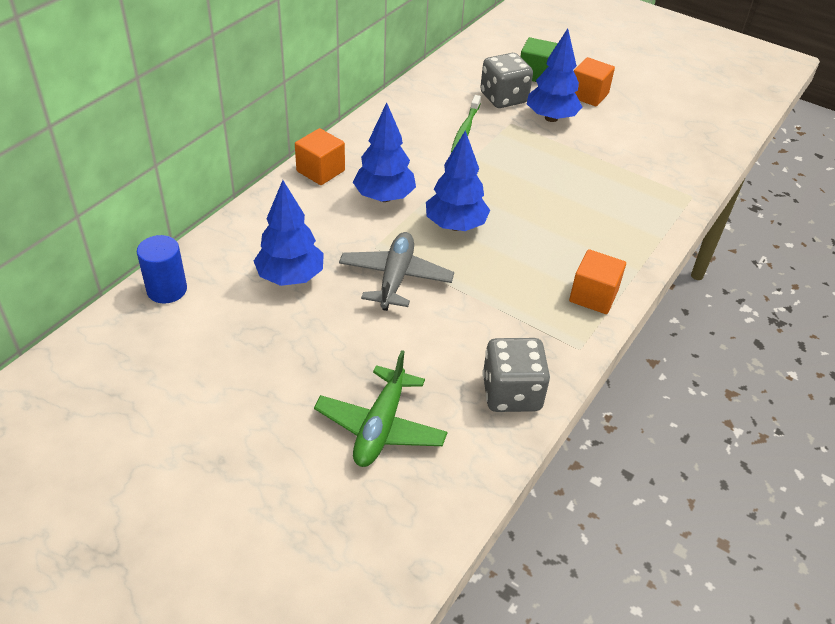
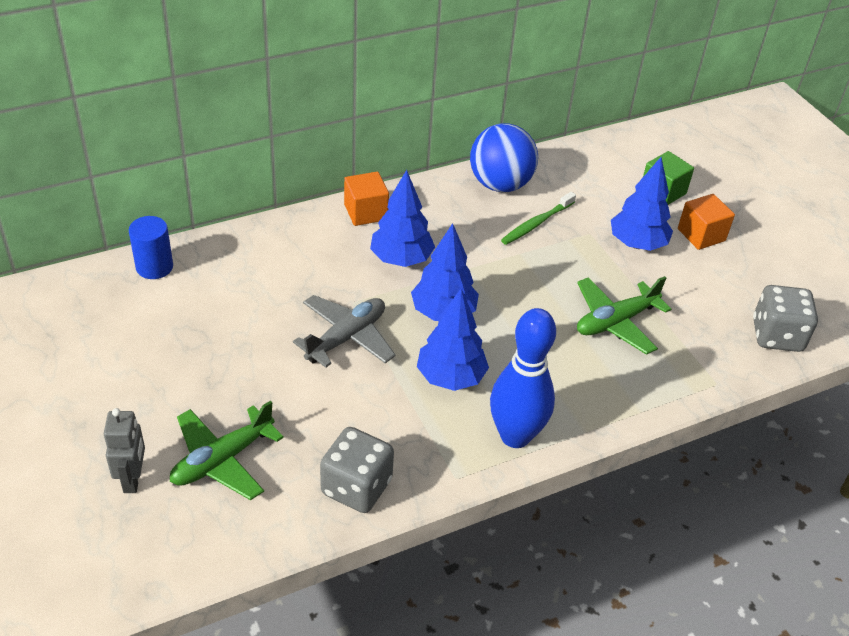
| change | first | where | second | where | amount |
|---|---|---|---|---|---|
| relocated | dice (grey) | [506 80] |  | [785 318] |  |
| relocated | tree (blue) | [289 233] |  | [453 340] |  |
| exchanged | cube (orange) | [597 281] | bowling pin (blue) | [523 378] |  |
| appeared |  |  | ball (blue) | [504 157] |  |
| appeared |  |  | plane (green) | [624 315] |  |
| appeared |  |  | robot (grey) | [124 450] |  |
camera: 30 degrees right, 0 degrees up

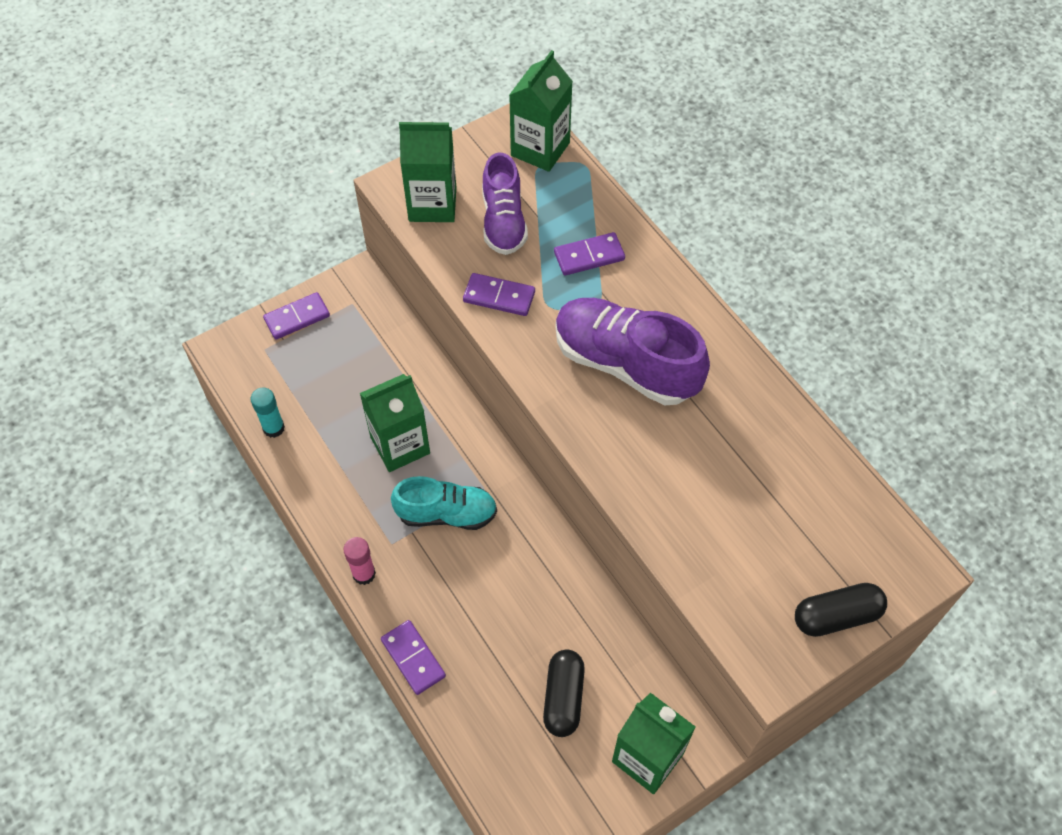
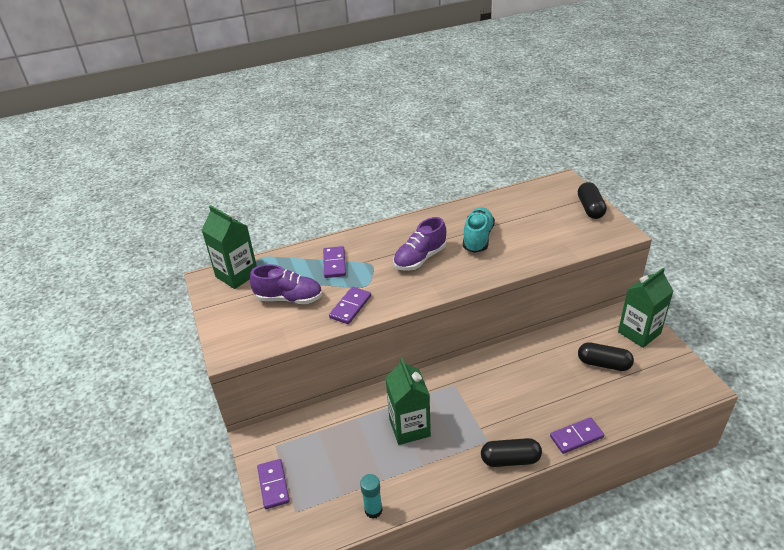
| change | first | where | second | where | amount |
|---|---|---|---|---|---|
| missing | carton (green) | [427 172] |  |  |  |
| size | shoe (purple) | [633 351] |  | [419 244] | x0.65 |
| relocated | shoe (turquoise) | [444 503] |  | [479 230] |  |
| exchanged | glue stick (pink) | [359 561] | capsule (black) | [511 452] |  |
camera: 75 degrees left, 20 degrees down

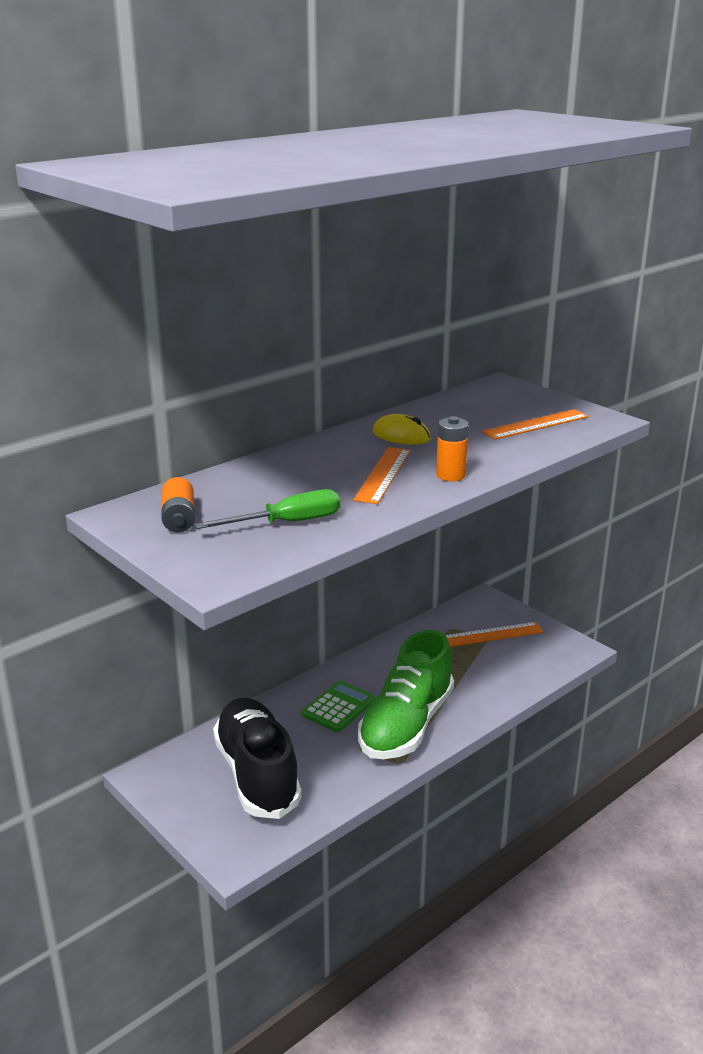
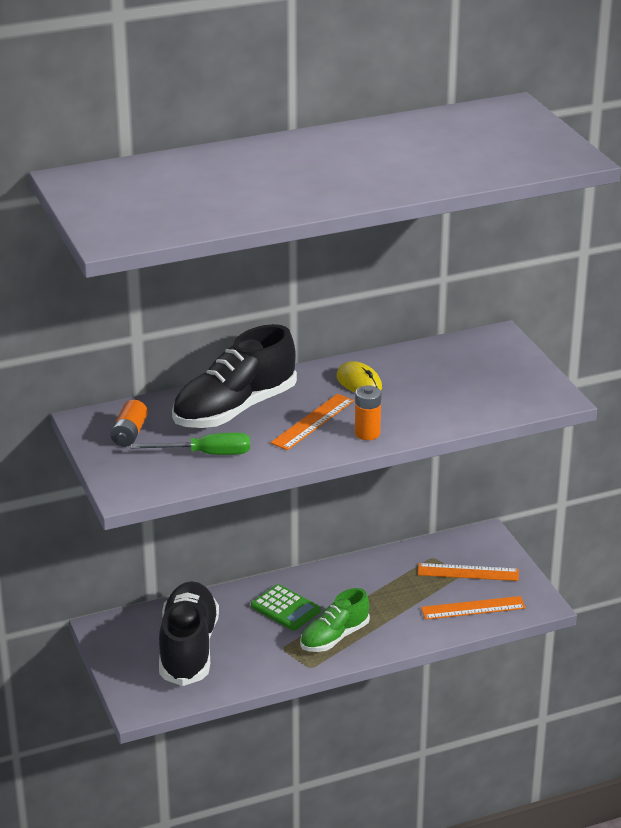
| change | first | where | second | where | amount |
|---|---|---|---|---|---|
| relocated | ruler (orange) | [535 424] |  | [473 608] |  |
| size | shoe (green) | [406 694] |  | [335 620] | x0.61 |
| spun | calculator (green) | [338 706] |  | [286 607] | 75 degrees clockwise |
| appeared |  |  | shoe (black) | [234 376] |  |
camera: 20 degrees right, 5 degrees up

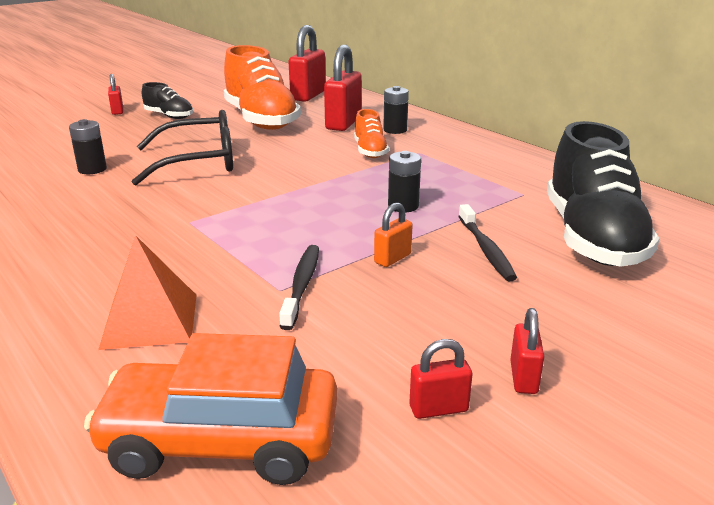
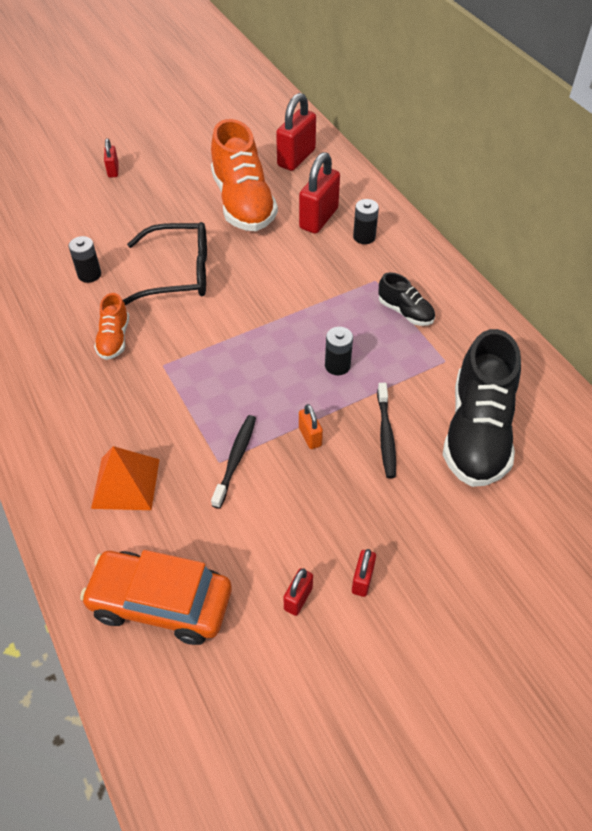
| change | first | where | second | where | amount |
|---|---|---|---|---|---|
| relocated | shoe (black) | [167 100] |  | [407 299] |  |
| relocated | shoe (orange) | [371 133] |  | [111 326] |  |
| spun | padlock (orange) | [393 234] |  | [311 426] | 75 degrees counterclockwise |
| spun | padlock (red) | [441 379] |  | [298 592] | 60 degrees counterclockwise |
camera: 10 degrees right, 25 degrees up

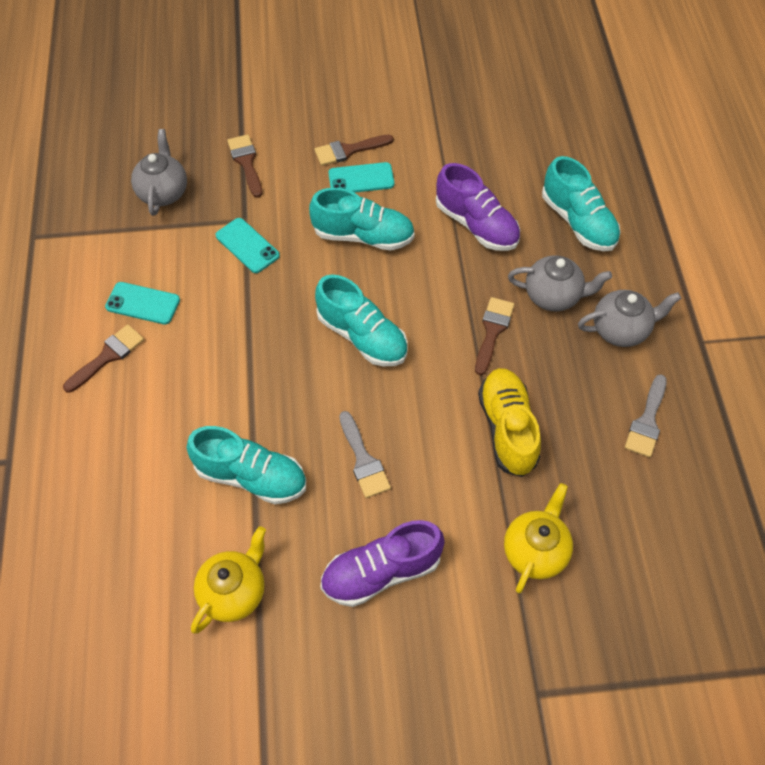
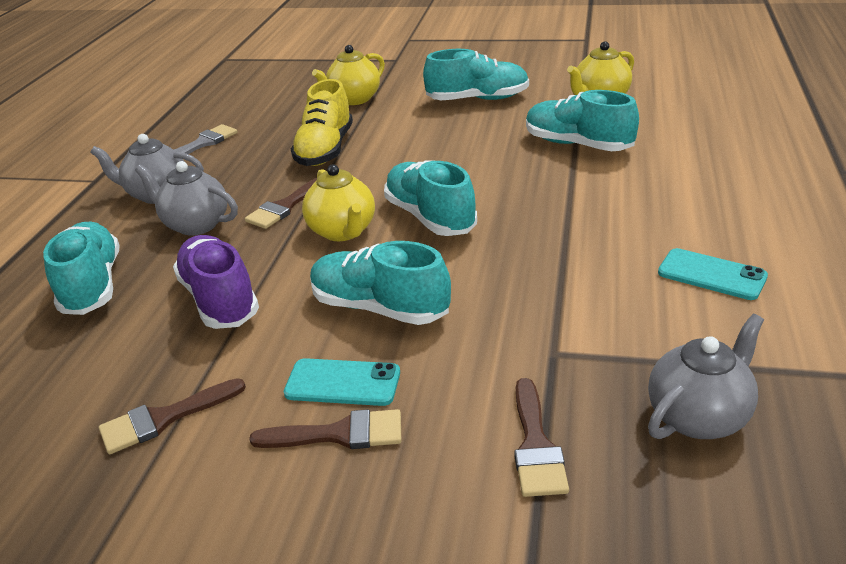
| change | first | where | second | where | amount |
|---|---|---|---|---|---|
| spun | teapot (grey) | [159 172] |  | [706 376] | 150 degrees counterclockwise |
| missing | phone (turquoise) | [248 245] |  |  |  |
| relocated | brush (brown) | [103 358] |  | [172 416] |  |
| missing | brush (grey) | [365 454] |  |  |  |
| colour | shoe (purple) | [382 563] | shoe (turquoise) | [476 74] |  |
| appeared |  |  | teapot (yellow) | [338 202] |  |
camera: 160 degrees left, 25 degrees down

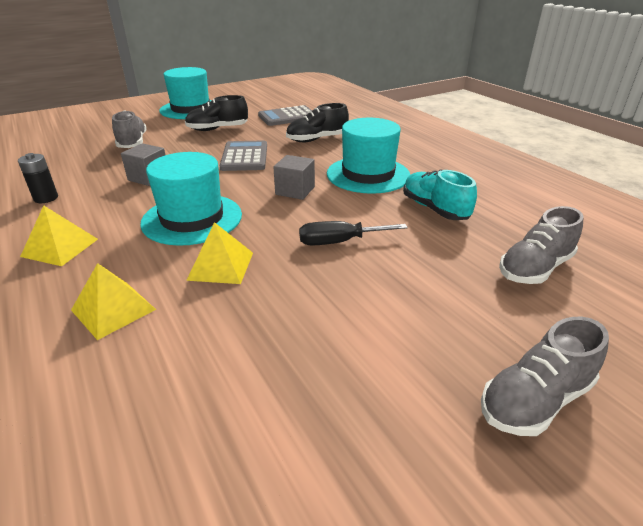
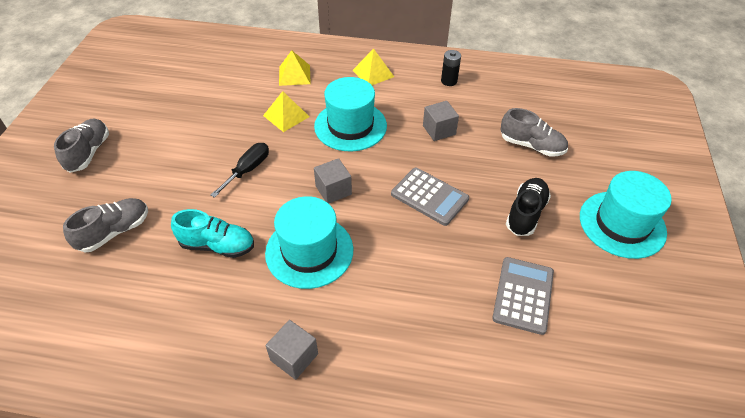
| change | first | where | second | where | amount |
|---|---|---|---|---|---|
| missing | shoe (black) | [317 122] |  |  |  |
| spun | shoe (grey) | [541 245] |  | [105 225] | 45 degrees clockwise |
| appeared |  |  | cube (grey) | [292 350] |  |
camera: 130 degrees right, 15 degrees up

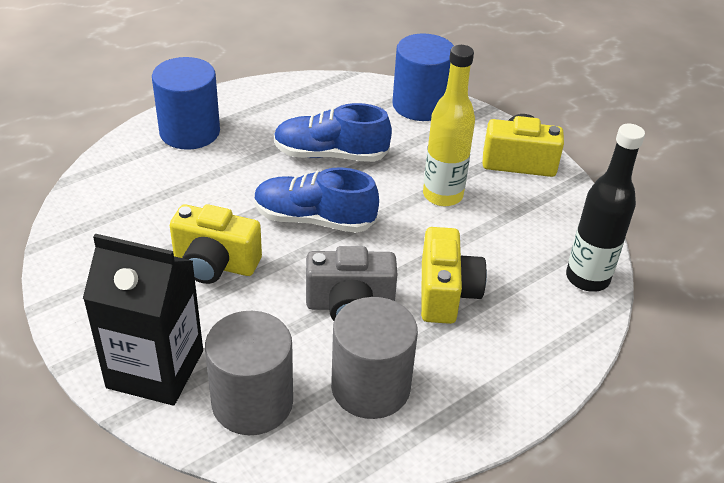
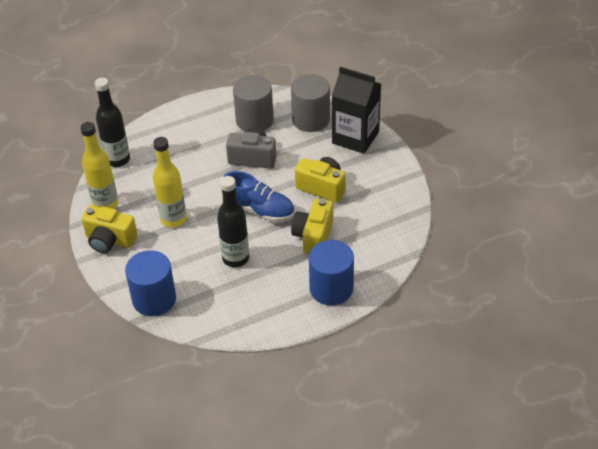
| change | first | where | second | where | amount |
|---|---|---|---|---|---|
| exchanged | shoe (blue) | [333 132] | bottle (black) | [233 221] |  |
| relocated | camera (yellow) | [454 275] |  | [312 226] |  |
| appeared |  |  | bottle (yellow) | [99 165] |  |
camera: 165 degrees left, 5 degrees up

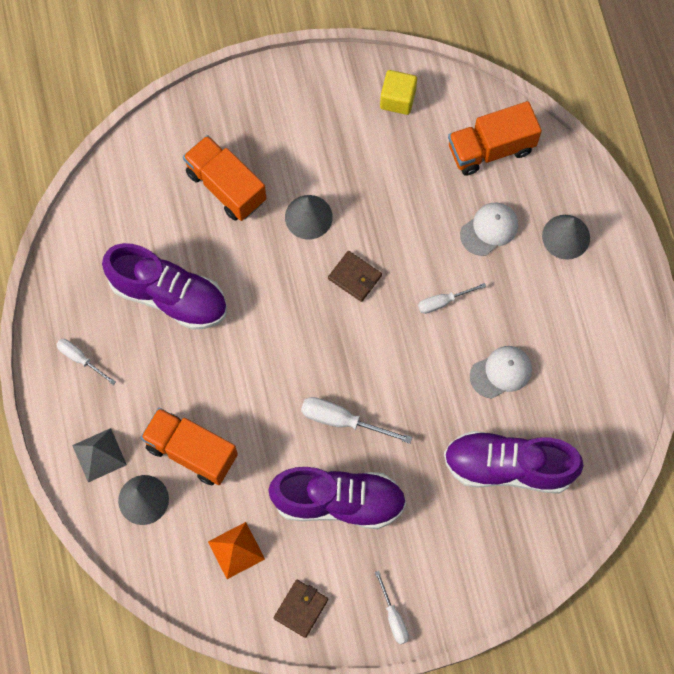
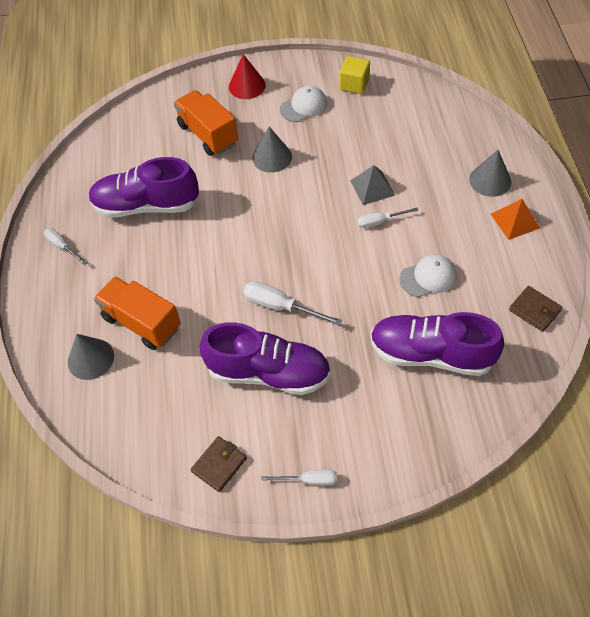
| change | first | where | second | where | amount |
|---|---|---|---|---|---|
| missing | truck (orange) | [495 138] |  |  |  |
| relocated | cap (white) | [489 229] |  | [303 104] |  |
| spun | shoe (purple) | [164 286] |  | [143 187] | 150 degrees clockwise |
| relocated | wallet (brown) | [355 276] |  | [536 309] |  |
| relocated | pyramid (grey) | [99 455] |  | [372 185] |  |
| relocated | pyramid (orange) | [236 550] |  | [515 219] |  |
| spun | screwdriver (white) | [392 608] |  | [299 477] | 75 degrees counterclockwise |
| appeared |  |  | cone (red) | [247 76] |  |
camera: 10 degrees right, 15 degrees down

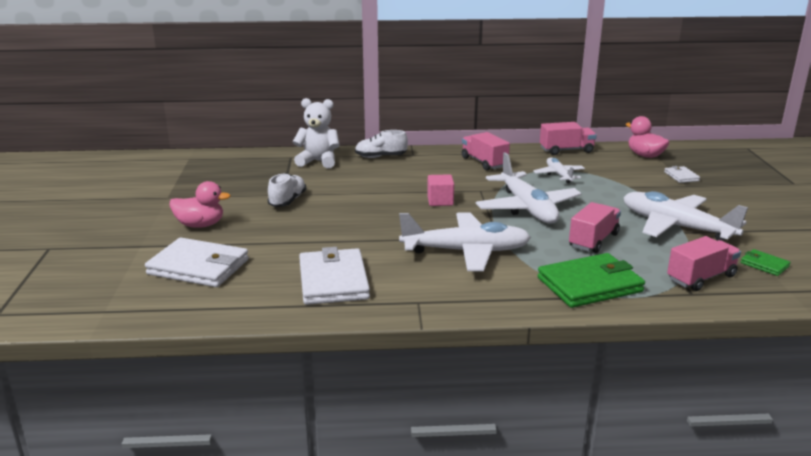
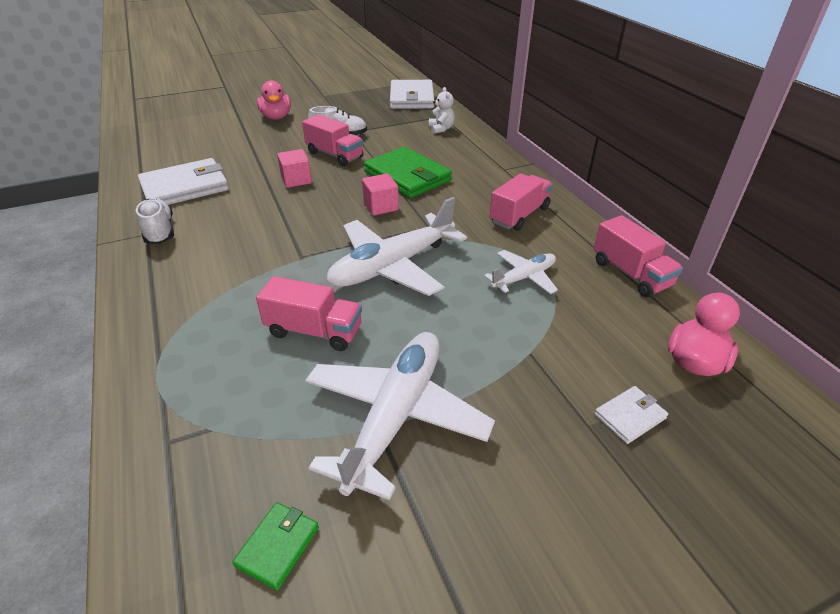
| change | first | where | second | where | amount |
|---|---|---|---|---|---|
| size | teddy bear (white) | [316 133] |  | [442 110] | x0.60 |
| relocated | shoe (white) | [381 144] |  | [155 221] |  |
| missing | plane (white) | [465 241] |  |  |  |
| relocated | truck (pink) | [704 263] |  | [332 140] |  |
| relocated | wallet (white) | [197 262] |  | [412 94] |  |
| relocated | wallet (green) | [591 280] |  | [408 172] |  |
| appeared |  |  | cube (pink) | [294 168] |  |
camera: 70 degrees right, 15 degrees up

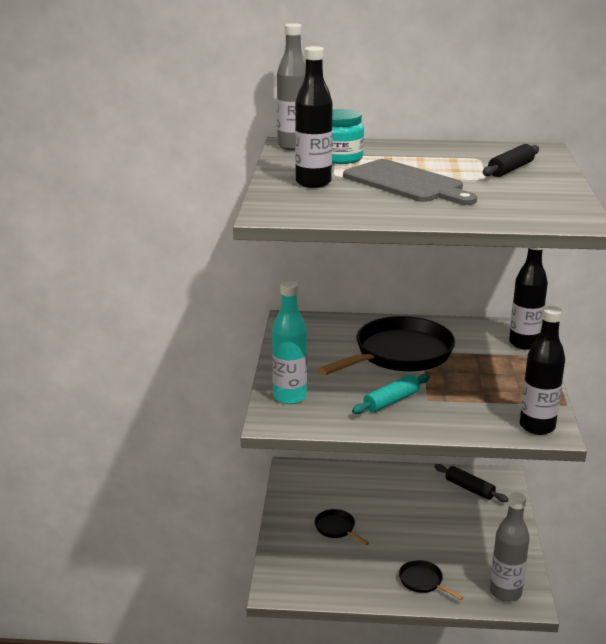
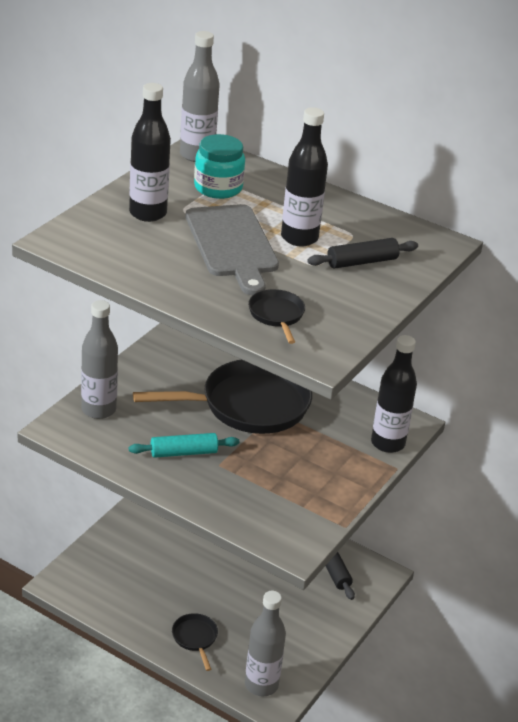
| change | first | where | second | where | amount |
|---|---|---|---|---|---|
| colour | bottle (turquoise) | [289 342] | bottle (grey) | [99 359] |  |
| relocated | bottle (black) | [542 370] |  | [304 177] |  |
| relocated | pan (black) | [342 527] |  | [276 316] |  |
camera: 25 degrees right, 10 degrees up

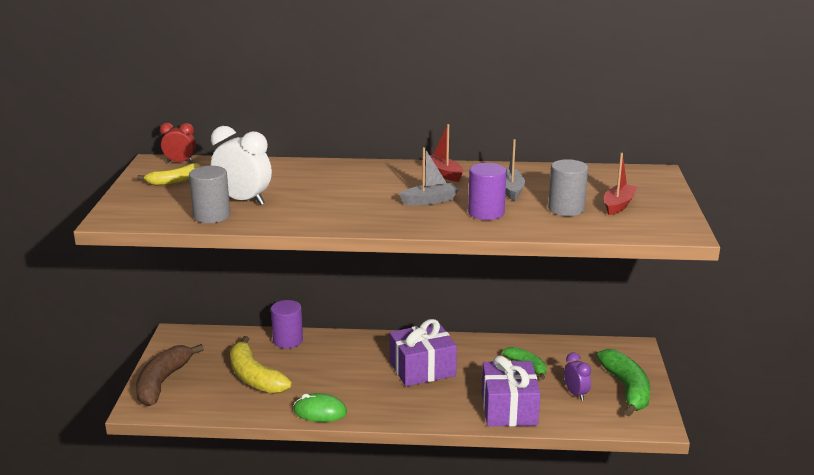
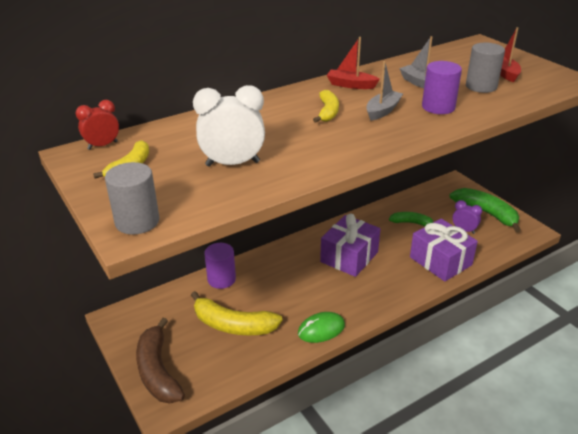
| change | first | where | second | where | amount |
|---|---|---|---|---|---|
| relocated | cylinder (grey) | [209 194] |  | [132 198] |  |
| appeared |  |  | banana (yellow) | [326 106] |  |
camera: 35 degrees left, 10 degrees up

